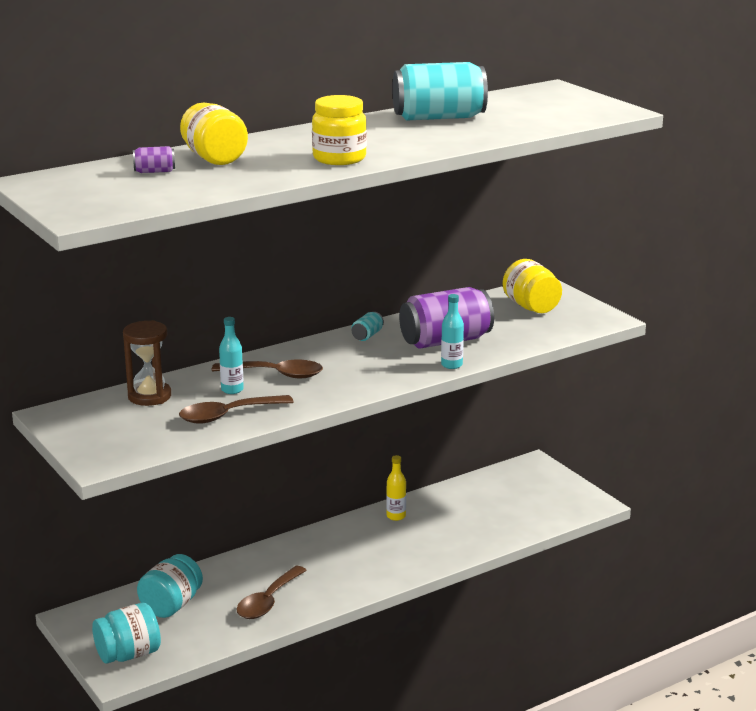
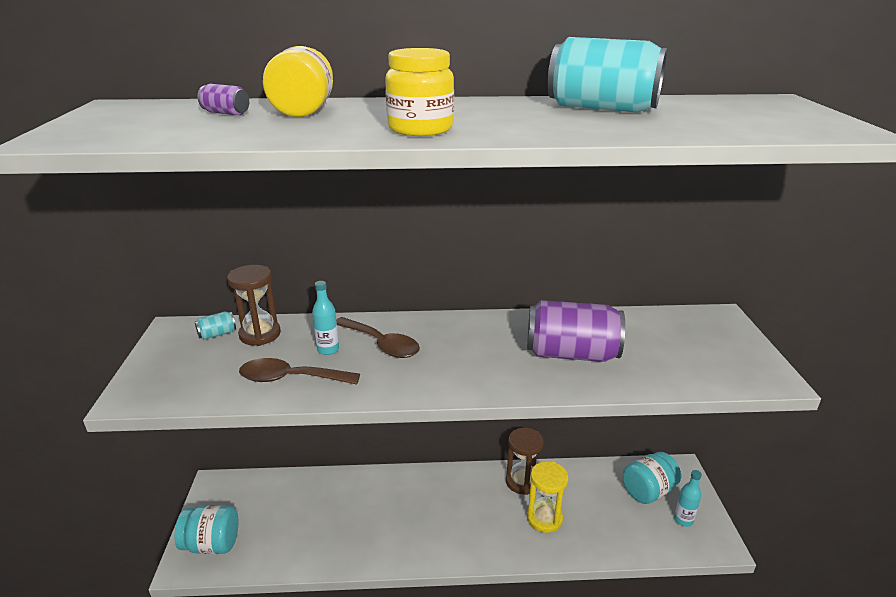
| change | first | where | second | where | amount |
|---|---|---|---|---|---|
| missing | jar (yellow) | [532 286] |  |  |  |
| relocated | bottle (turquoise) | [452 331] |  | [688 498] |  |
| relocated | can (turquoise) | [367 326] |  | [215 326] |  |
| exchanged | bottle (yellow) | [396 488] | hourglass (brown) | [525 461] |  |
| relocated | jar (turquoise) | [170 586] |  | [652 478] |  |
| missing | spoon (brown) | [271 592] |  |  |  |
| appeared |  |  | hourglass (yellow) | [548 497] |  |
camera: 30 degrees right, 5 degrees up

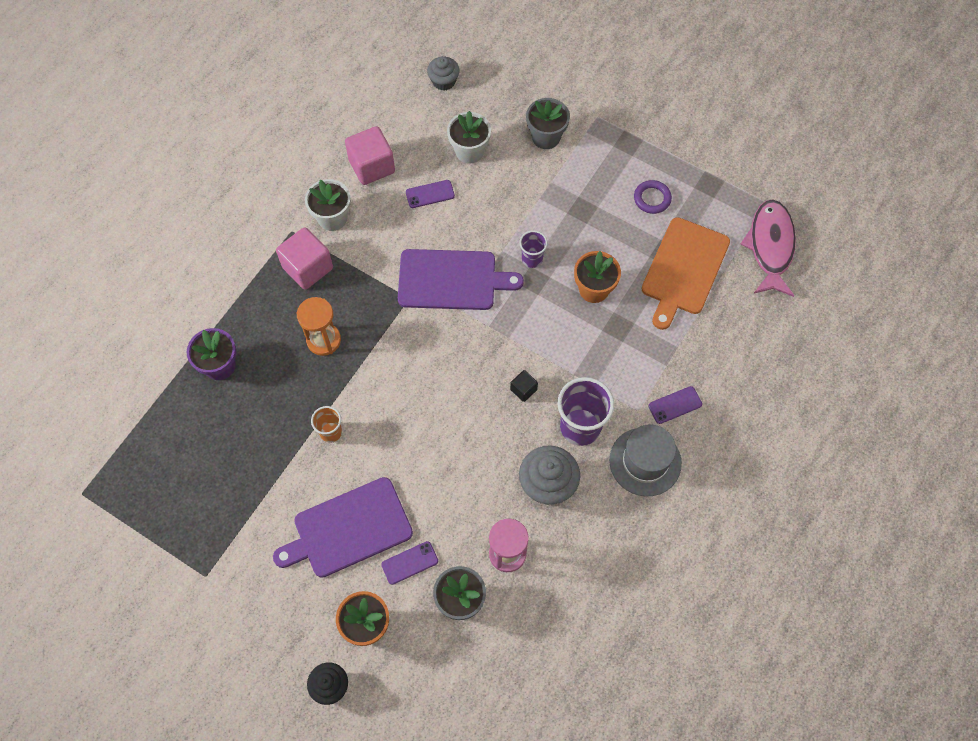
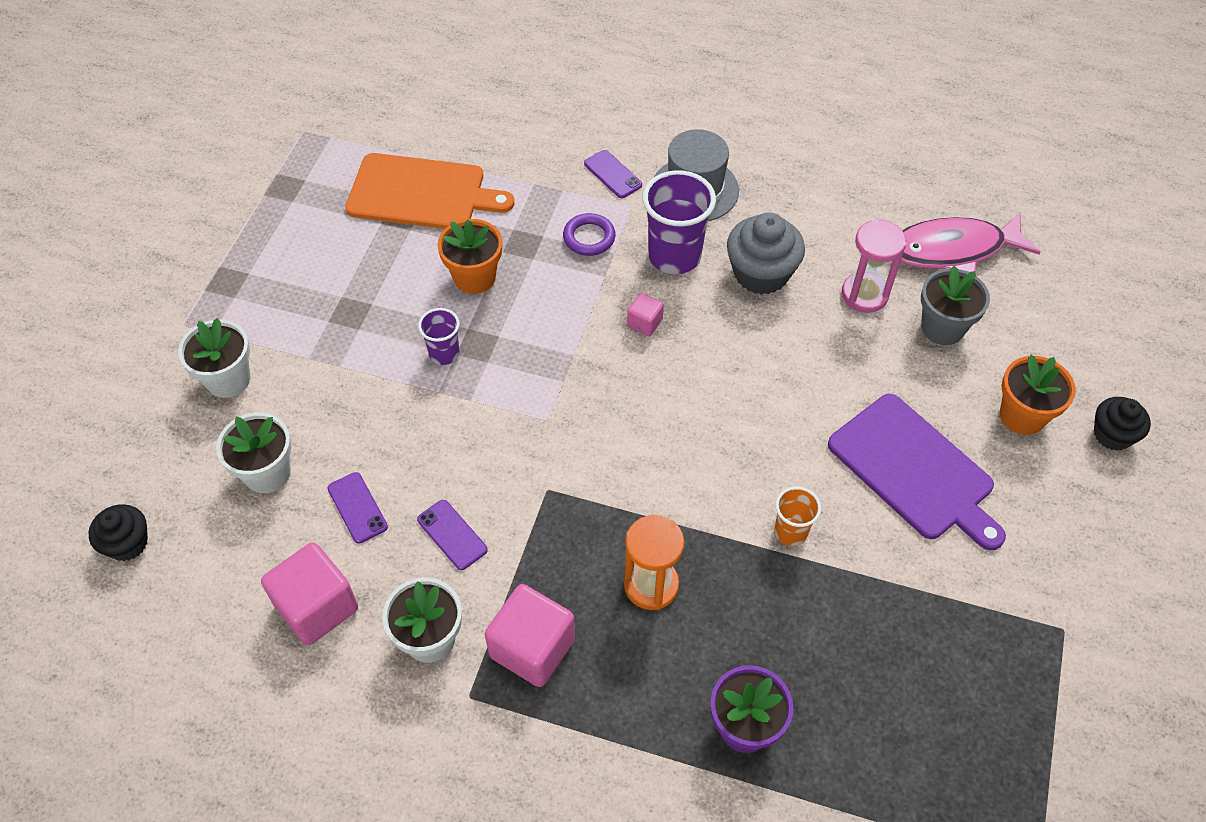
| change | first | where | second | where | amount |
|---|---|---|---|---|---|
| colour | cupcake (grey) | [443 73] | cupcake (black) | [118 532] |  |
| colour | flower pot (grey) | [548 123] | flower pot (white) | [214 358] |  |
| relocated | ring (purple) | [653 197] |  | [589 234] |  |
| relocated | fish (pink) | [768 248] |  | [971 242] |  |
| missing | cutting board (purple) | [461 279] |  |  |  |
| colour | cube (black) | [524 386] | cube (pink) | [645 314] |  |
| relocated | phone (purple) | [409 563] |  | [452 535] |  |
camera: 105 degrees left, 10 degrees down

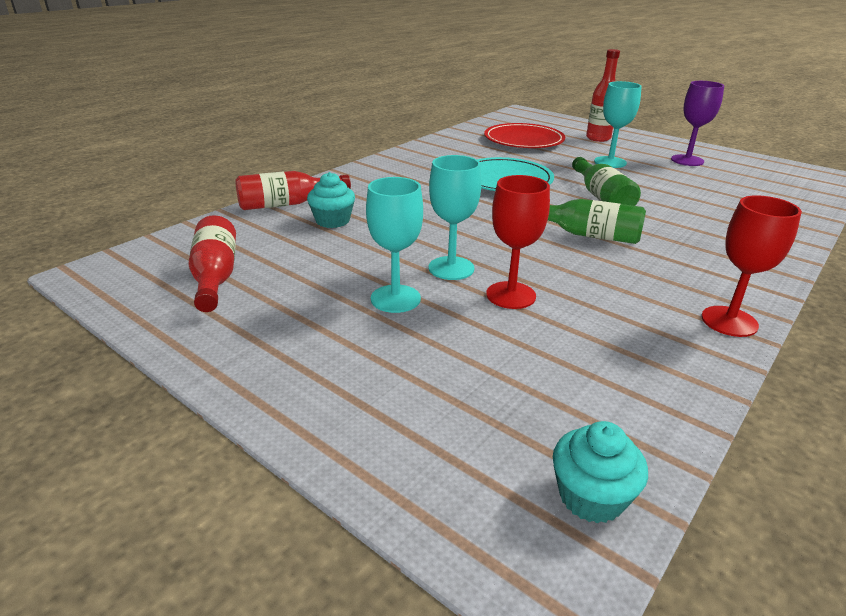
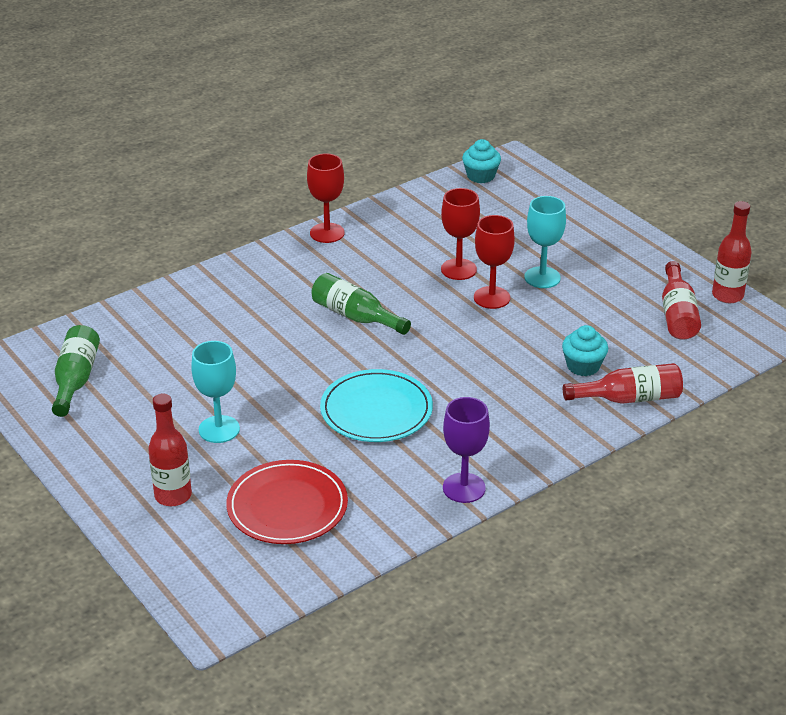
| change | first | where | second | where | amount |
|---|---|---|---|---|---|
| relocated | goblet (purple) | [697 123] |  | [466 450] |  |
| colour | goblet (turquoise) | [455 217] | goblet (red) | [494 262] |  |
| relocated | bottle (green) | [606 181] |  | [76 371] |  |
| appeared |  |  | bottle (red) | [732 252] |  |
camera: 165 degrees left, 5 degrees up

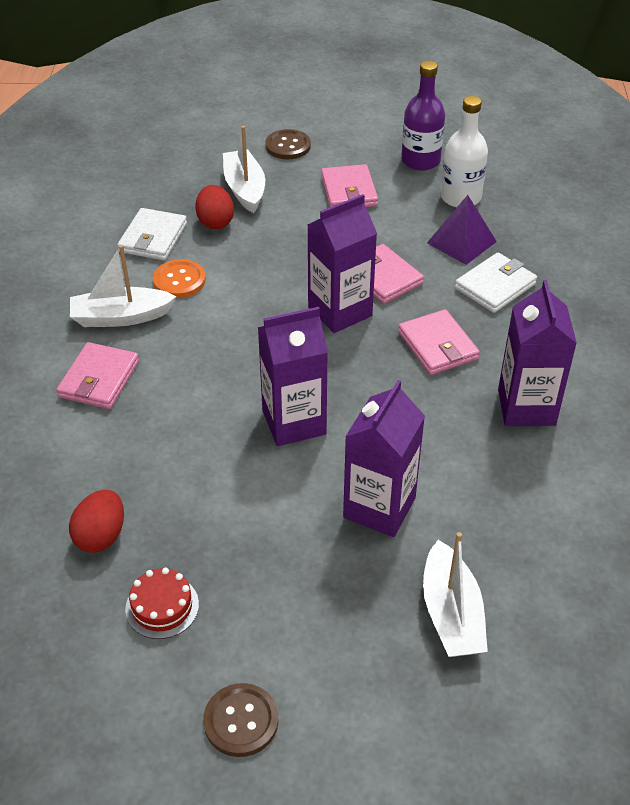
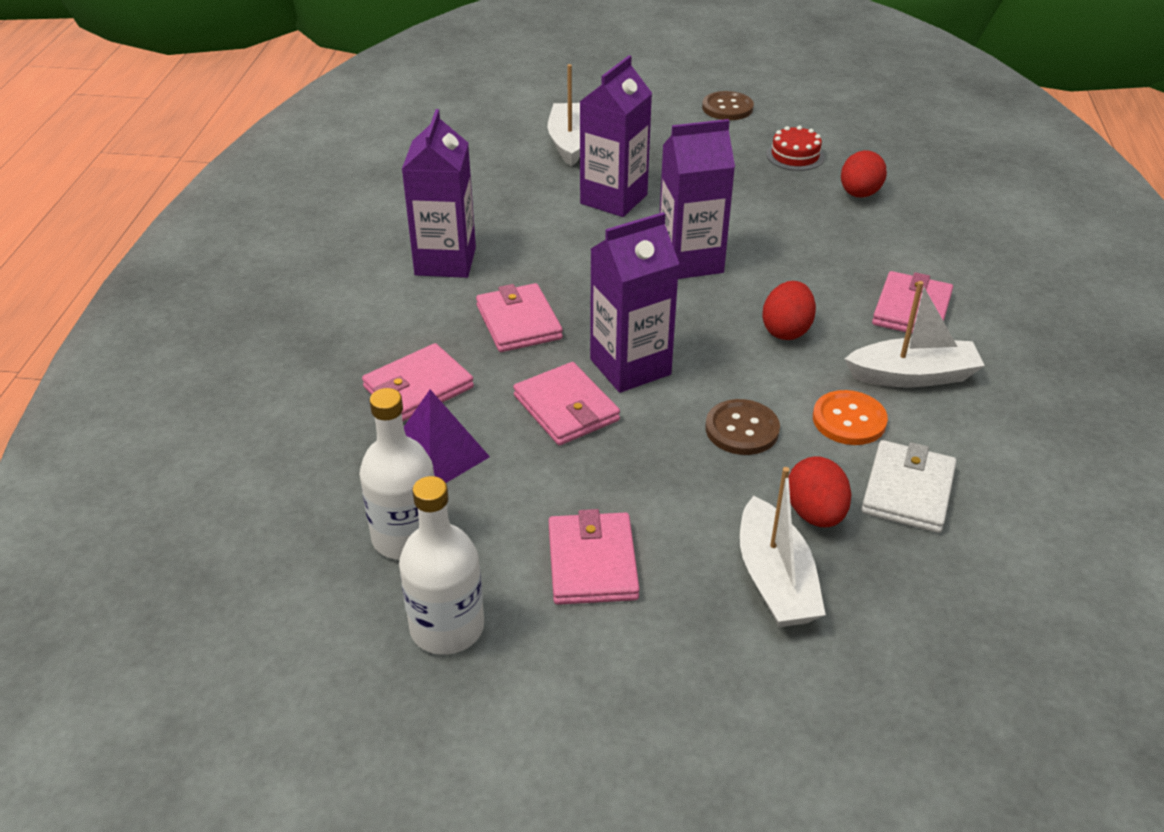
| change | first | where | second | where | amount |
|---|---|---|---|---|---|
| colour | bottle (purple) | [423 116] | bottle (white) | [441 565] |  |
| relocated | button (brown) | [288 144] |  | [742 427] |  |
| colour | wallet (white) | [496 283] | wallet (pink) | [418 382] |  |
| appeared |  |  | egg (red) | [789 310] |  |
camera: 175 degrees left, 5 degrees down

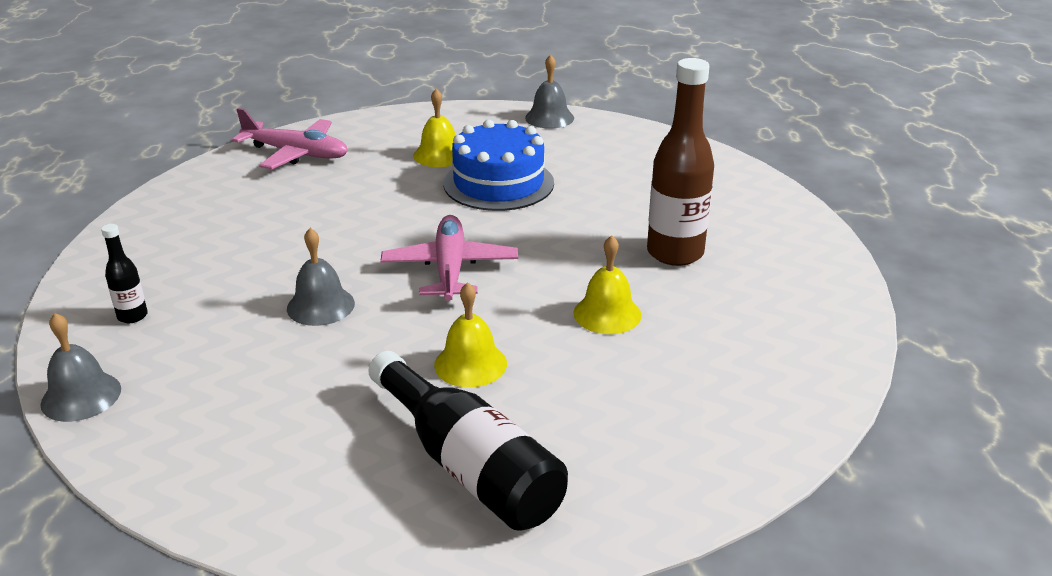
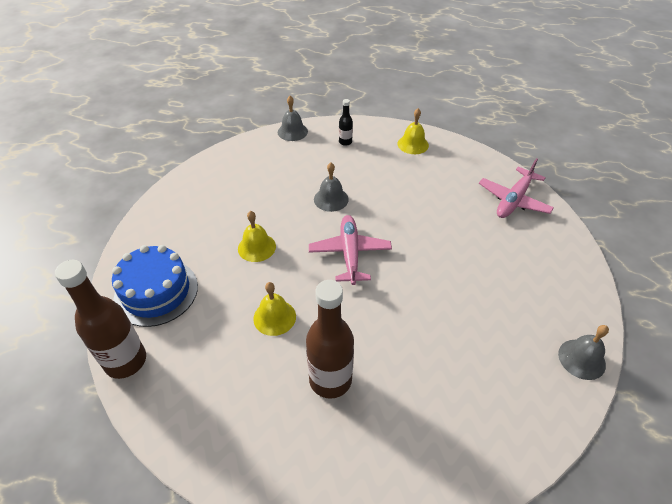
| change | first | where | second | where | amount |
|---|---|---|---|---|---|
| relocated | bell (yellow) | [434 128] |  | [413 131] |  |
| relocated | cake (blue) | [498 165] |  | [155 286] |  |
| spun | plane (pink) | [449 258] |  | [350 250] | 105 degrees counterclockwise |
| missing | bottle (black) | [468 441] |  |  |  |
| appeared |  |  | bottle (brown) | [100 319] |  |
camera: 105 degrees right, 15 degrees up

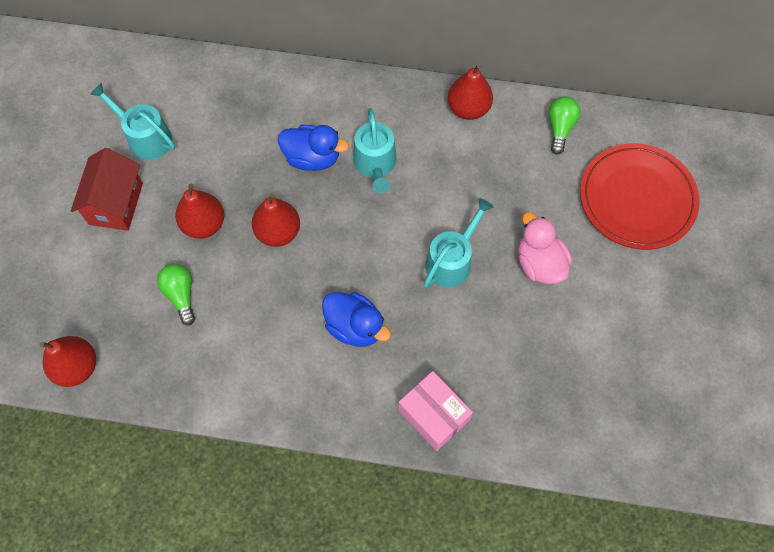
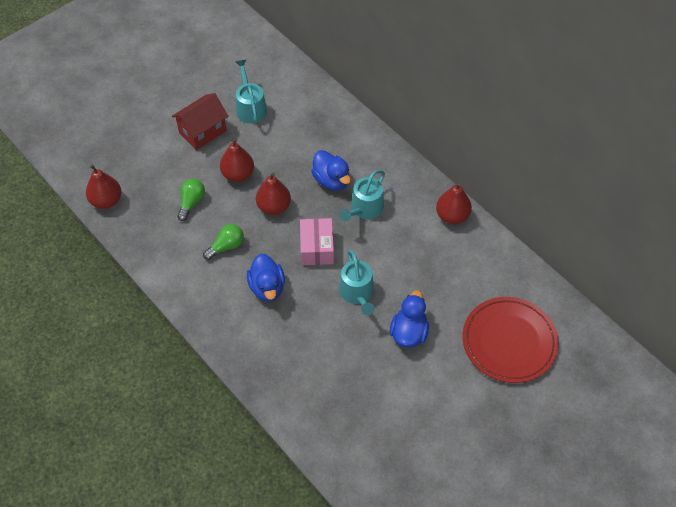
| change | first | where | second | where | amount |
|---|---|---|---|---|---|
| relocated | light bulb (green) | [564 125] |  | [223 242] |  |
| spun | watering can (turquoise) | [459 243] |  | [357 282] | 90 degrees clockwise |
| colour | duck (pink) | [545 248] | duck (blue) | [409 319] |  |
| relocated | box (pink) | [435 411] |  | [317 241] |  |
camera: 40 degrees right, 10 degrees down

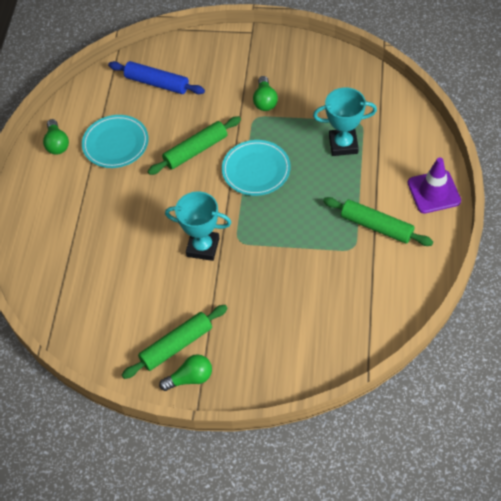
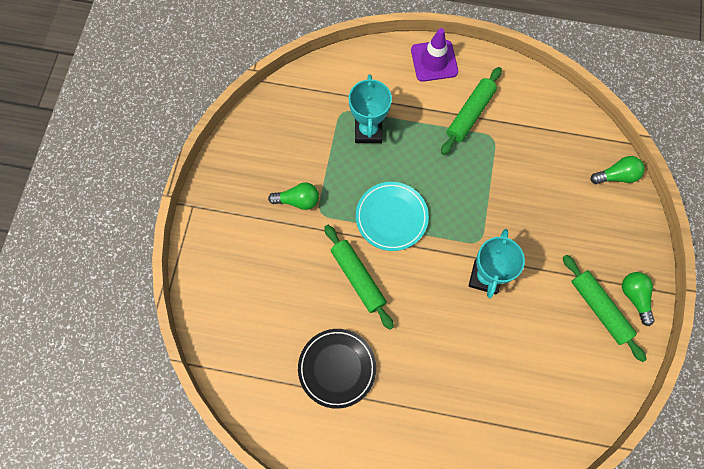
| change | first | where | second | where | amount |
|---|---|---|---|---|---|
| missing | rolling pin (blue) | [156 77] |  |  |  |
| colour | plate (turquoise) | [115 141] | plate (black) | [337 369] |  |
| relocated | light bulb (green) | [56 137] |  | [617 170] |  |
camera: 90 degrees left, 15 degrees up

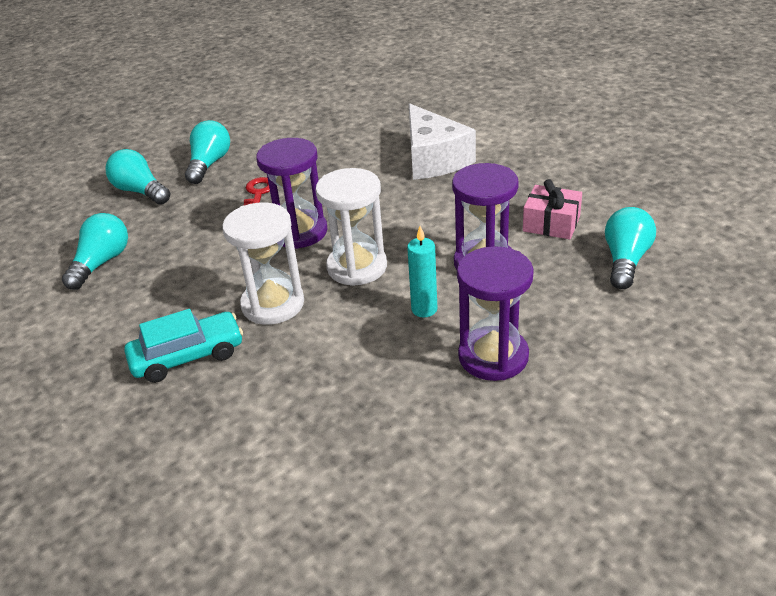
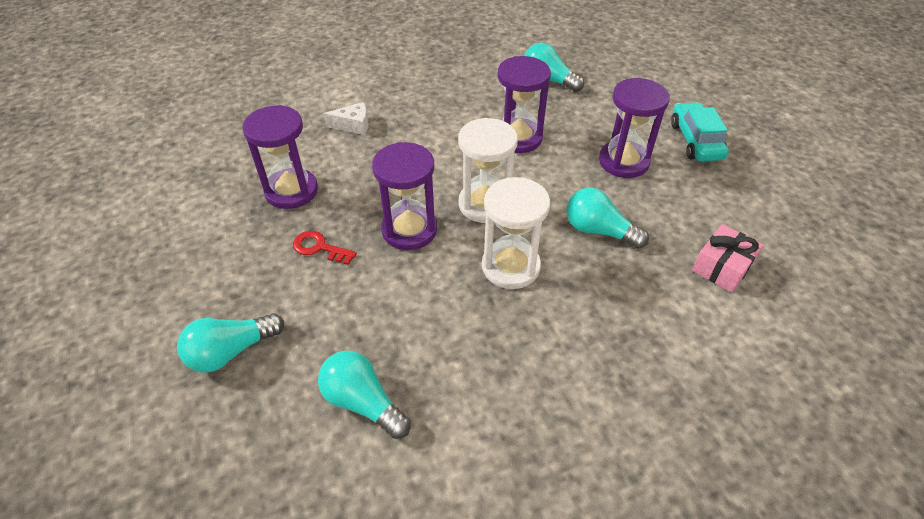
| change | first | where | second | where | amount |
|---|---|---|---|---|---|
| size | cheese (white) | [442 141] |  | [346 118] | x0.51 |
| relocated | light bulb (turquoise) | [207 152] |  | [607 218] |  |
| relocated | gift (pink) | [552 209] |  | [727 258] |  |
| missing | candle (turquoise) | [422 271] |  |  |  |
| relocated | car (turquoise) | [183 346] |  | [700 131] |  |
| appeared |  |  | hourglass (purple) | [280 157] |  |
camera: 75 degrees left, 10 degrees up

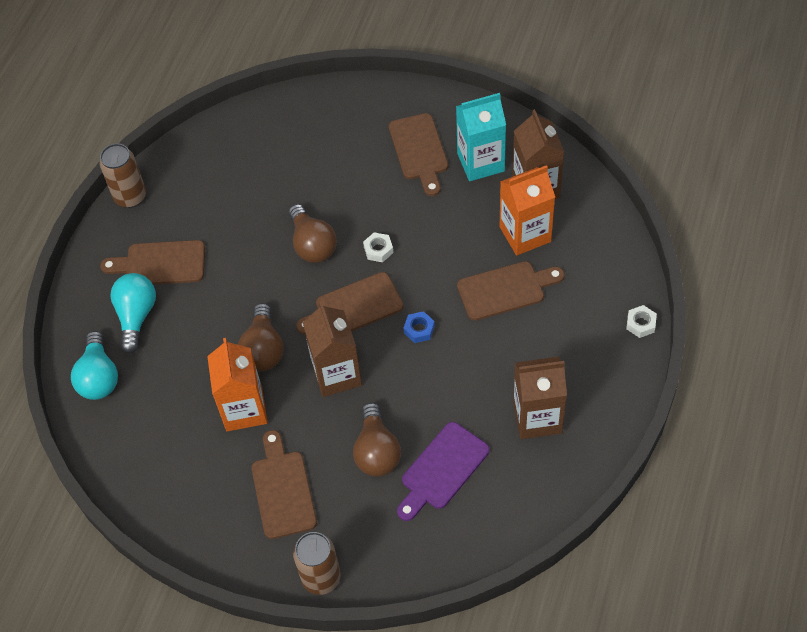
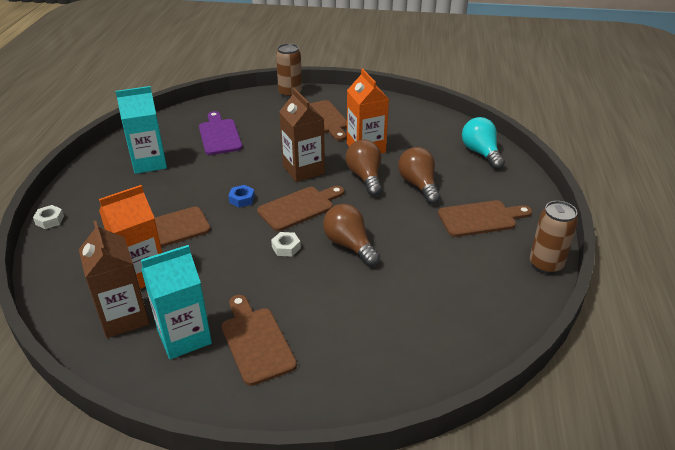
| change | first | where | second | where | amount |
|---|---|---|---|---|---|
| missing | light bulb (turquoise) | [133 313] |  |  |  |
| colour | carton (brown) | [540 398] | carton (turquoise) | [141 130] |  |
| relocated | light bulb (brown) | [377 440] |  | [419 175] |  |
| spun | cutting board (purple) | [443 471] |  | [220 133] | 45 degrees counterclockwise |
camera: 165 degrees right, 20 degrees down

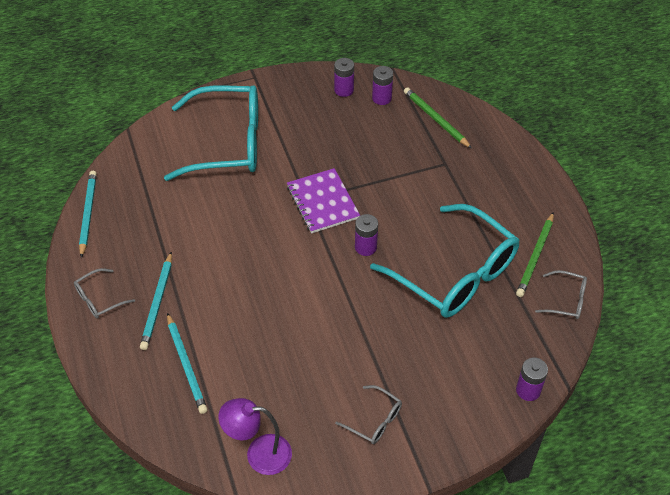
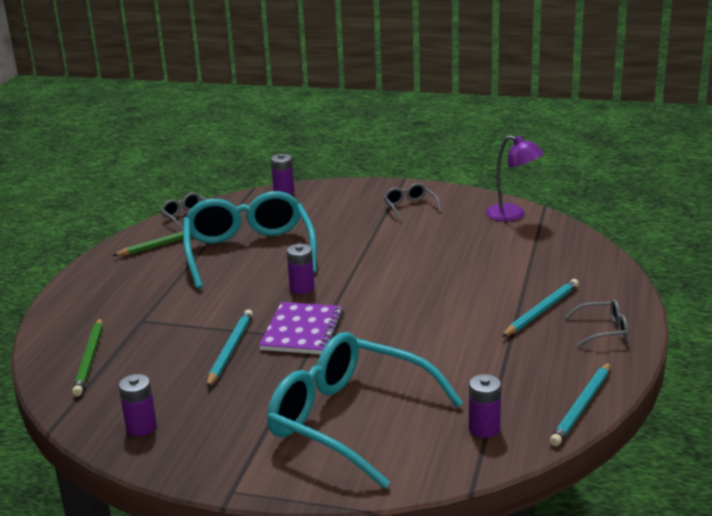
| change | first | where | second | where | amount |
|---|---|---|---|---|---|
| relocated | battery (purple) | [382 85] |  | [485 406] |  |
| relocated | pencil (turquoise) | [187 363] |  | [230 348] |  |
camera: 145 degrees left, 25 degrees down

